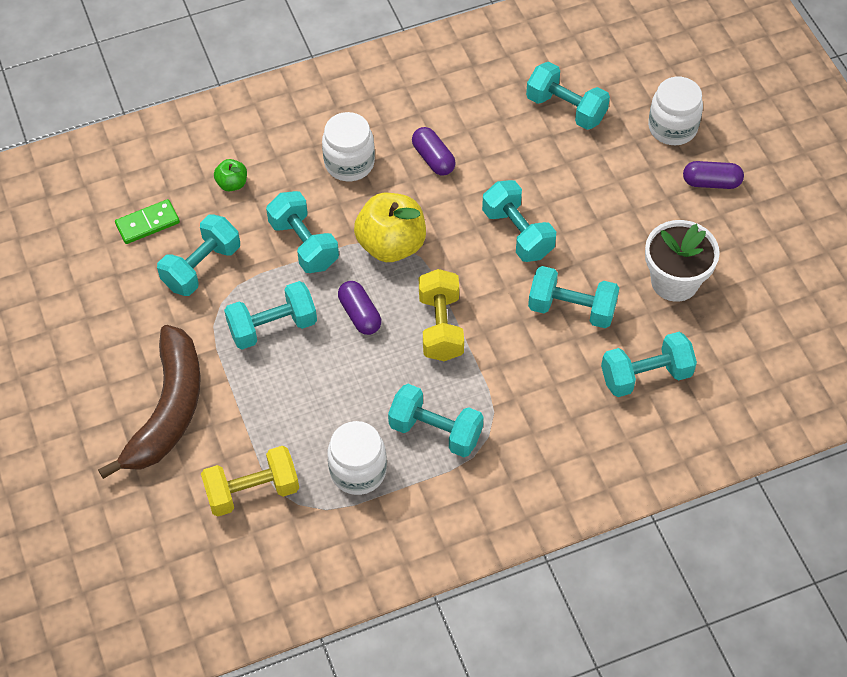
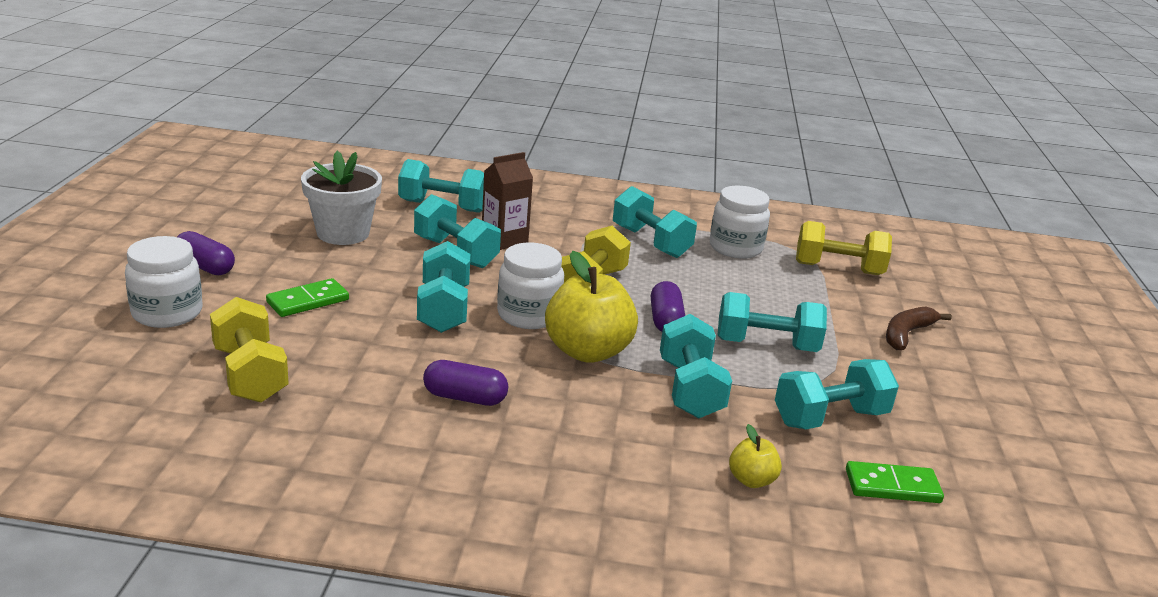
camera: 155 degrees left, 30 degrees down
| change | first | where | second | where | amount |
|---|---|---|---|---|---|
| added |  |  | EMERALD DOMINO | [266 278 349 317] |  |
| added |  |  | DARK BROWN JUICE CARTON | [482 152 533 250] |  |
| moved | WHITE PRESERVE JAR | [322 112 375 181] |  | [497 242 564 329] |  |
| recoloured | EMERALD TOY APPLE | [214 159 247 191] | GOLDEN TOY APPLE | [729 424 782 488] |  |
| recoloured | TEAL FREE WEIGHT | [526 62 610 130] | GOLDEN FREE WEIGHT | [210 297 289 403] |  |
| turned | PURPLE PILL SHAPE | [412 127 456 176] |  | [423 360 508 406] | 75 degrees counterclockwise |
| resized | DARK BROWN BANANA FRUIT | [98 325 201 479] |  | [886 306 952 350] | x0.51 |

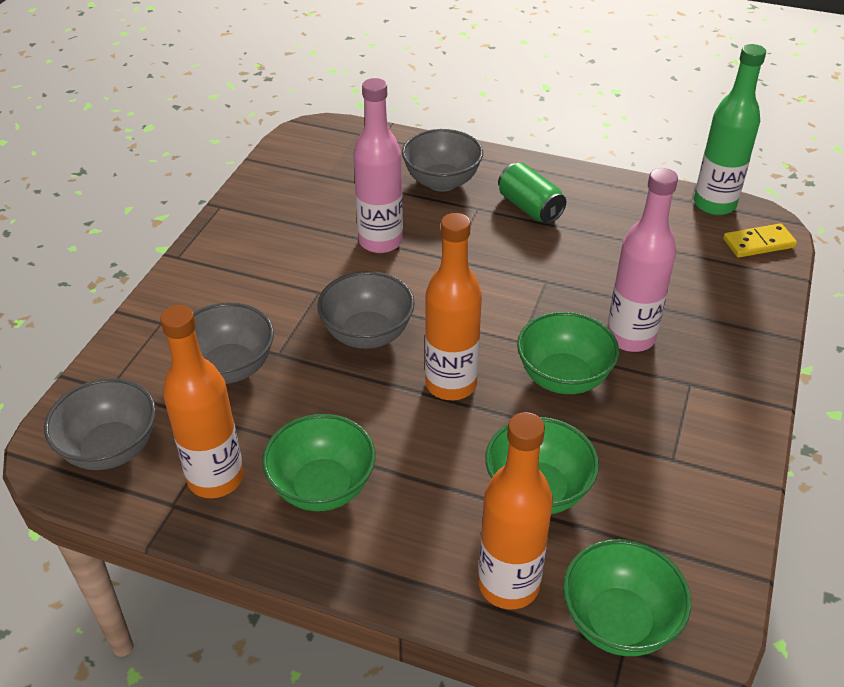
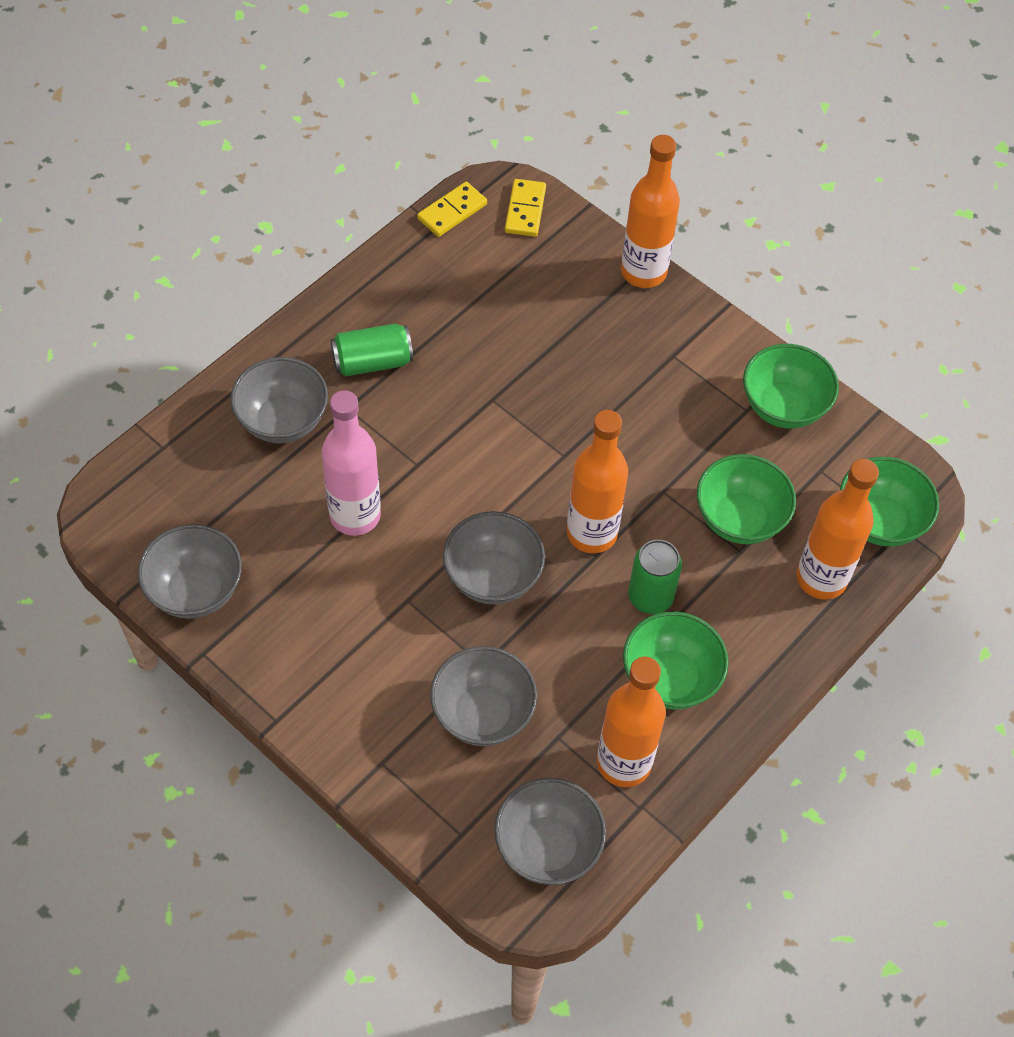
camera: 70 degrees left, 15 degrees up
| change | first | where | second | where | amount |
|---|---|---|---|---|---|
| removed | ROSY FLASK | [607 168 678 352] |  |  |  |
| added |  |  | ASH-GREY BOWL | [138 524 242 619] |  |
| added |  |  | ORANGE FLASK | [621 135 680 288] |  |
| added |  |  | EMERALD CAN | [628 540 682 614] |  |
| moved | EMERALD BOWL | [517 312 619 394] |  | [743 344 839 429] |  |
| replaced | EMERALD FLASK | [694 44 766 215] | GOLDEN DOMINO | [417 182 487 237] |  |

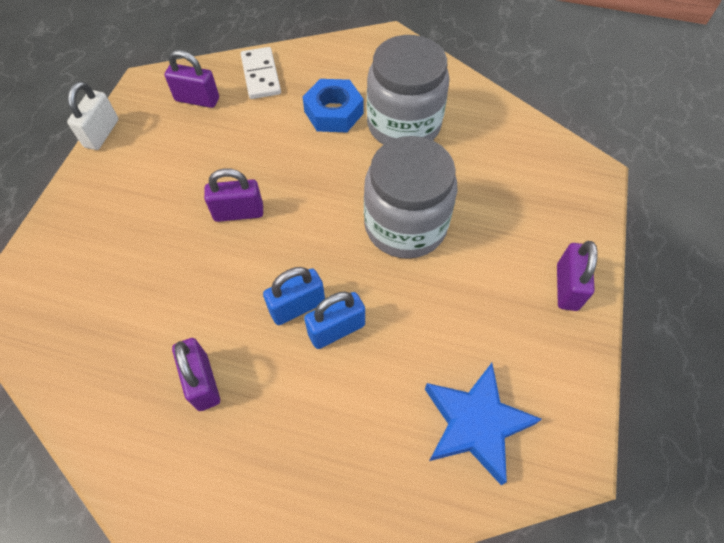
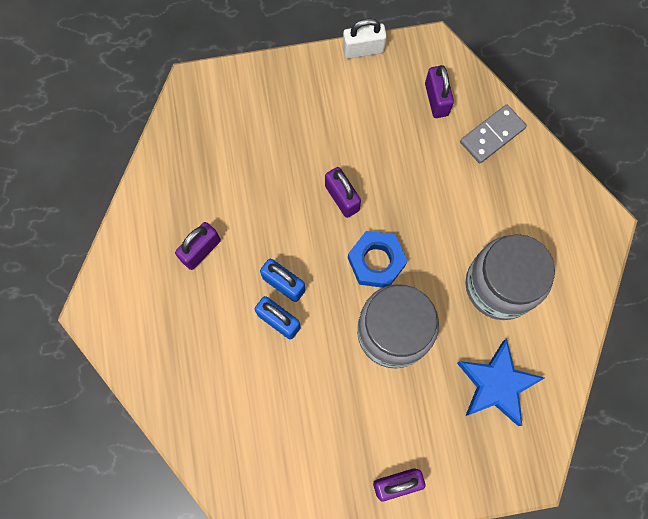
camera: 65 degrees right, 15 degrees up
| change | first | where | second | where | amount |
|---|---|---|---|---|---|
| moved | COBALT HEX NUT | [303 79 364 132] |  | [348 231 408 288] |  |
| moved | COBALT FIVE-POINTED STAR | [425 363 542 485] |  | [457 339 544 426] |  |
| recoloured | WHITE DOMINO | [241 47 281 99] | ASH-GREY DOMINO | [460 104 527 163] |  |

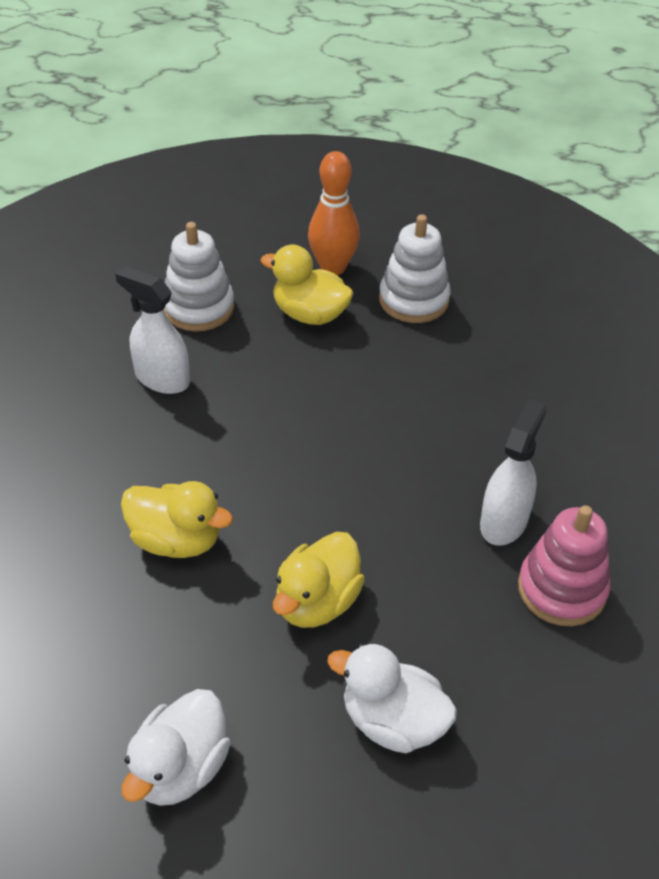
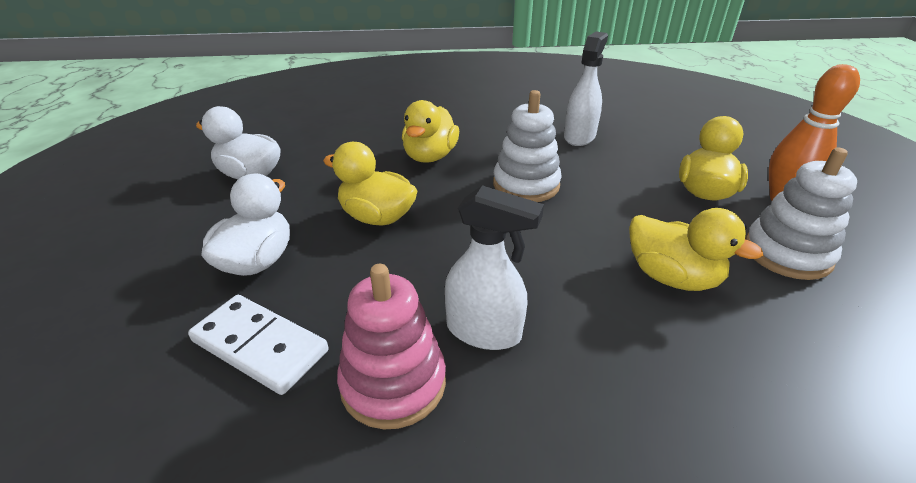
camera: 85 degrees right, 10 degrees down
| change | first | where | second | where | amount |
|---|---|---|---|---|---|
| added |  |  | WHITE DOMINO | [188 295 328 395] |  |
| added |  |  | GOLDEN RUBBER DUCK | [629 208 763 291] |  |
| moved | WHITE STACKING TOY | [164 222 234 331] |  | [493 90 562 202] |  |

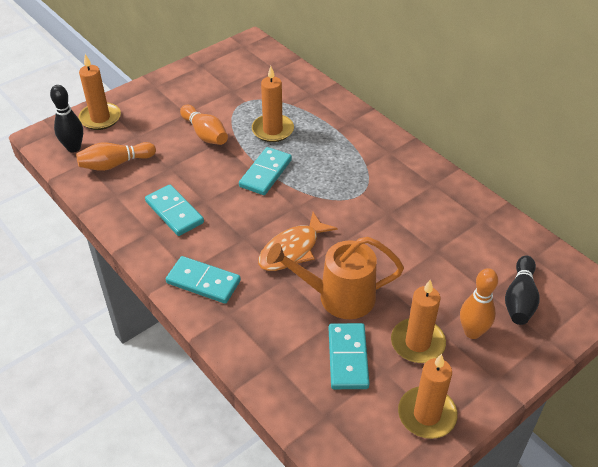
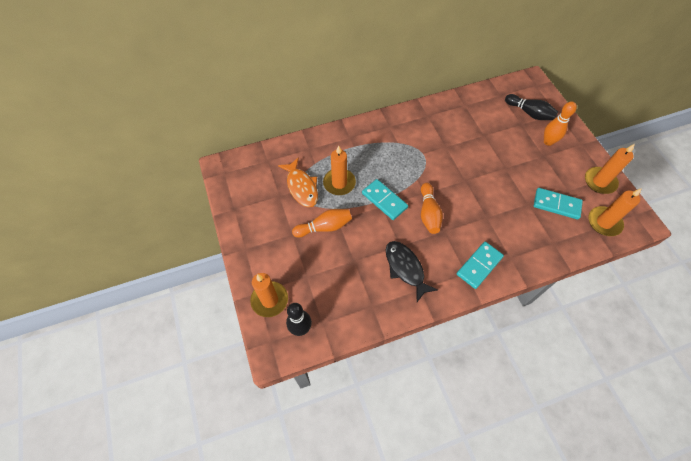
camera: 70 degrees left, 15 degrees up
| change | first | where | second | where | amount |
|---|---|---|---|---|---|
| removed | ORANGE WATERING POT | [267 237 404 319] |  |  |  |
| moved | ORANGE SKITTLE | [76 142 156 171] |  | [421 183 443 234] |  |
| moved | ORANGE FISH | [258 212 338 271] |  | [278 157 318 207] |  |
| moved | ORANGE WAX CANDLE | [391 280 446 363] |  | [588 188 642 236] |  |
| replaced | TEAL DOMINO | [145 185 204 236] | EBONY FISH | [386 241 438 302] |  |

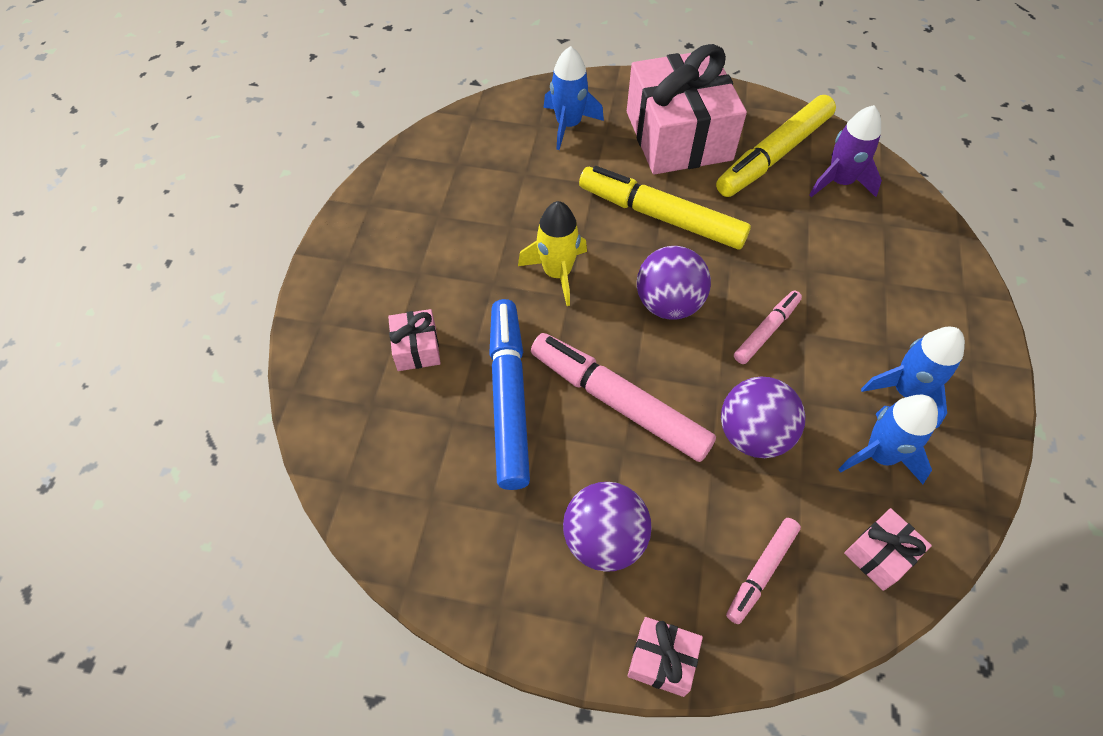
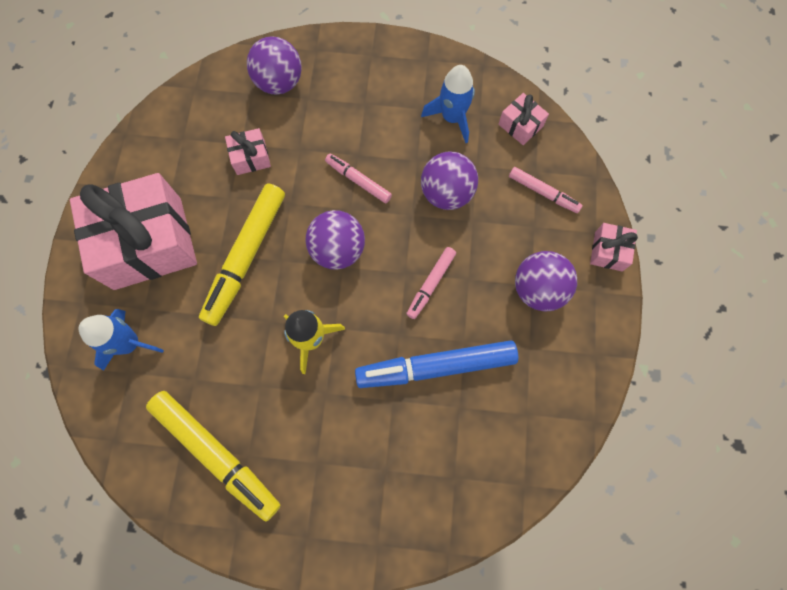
camera: 95 degrees left, 15 degrees up
| change | first | where | second | where | amount |
|---|---|---|---|---|---|
| removed | PURPLE ROCKET | [809 105 882 197] |  |  |  |
| removed | COBALT ROCKET | [861 327 965 428] |  |  |  |
| added |  |  | PURPLE PLAY BALL | [247 36 302 95] |  |
| moved | ROSY GIFT | [388 309 441 371] |  | [225 128 271 175] |  |
| moved | GOLDEN MARKER | [716 95 836 197] |  | [146 391 281 522] |  |
| resized | ROSY MARKER | [531 333 716 462] |  | [407 247 456 319] | x0.53 |

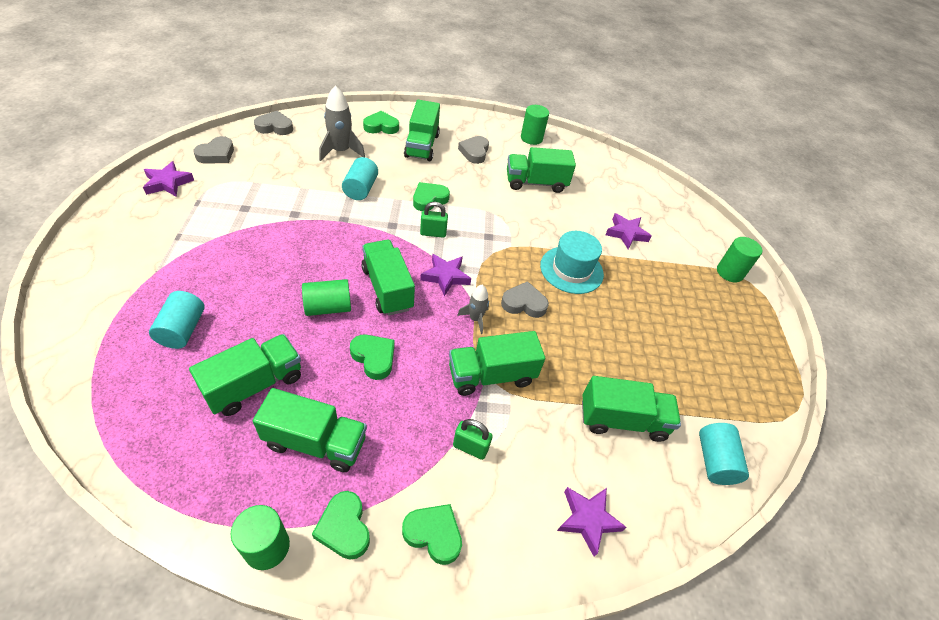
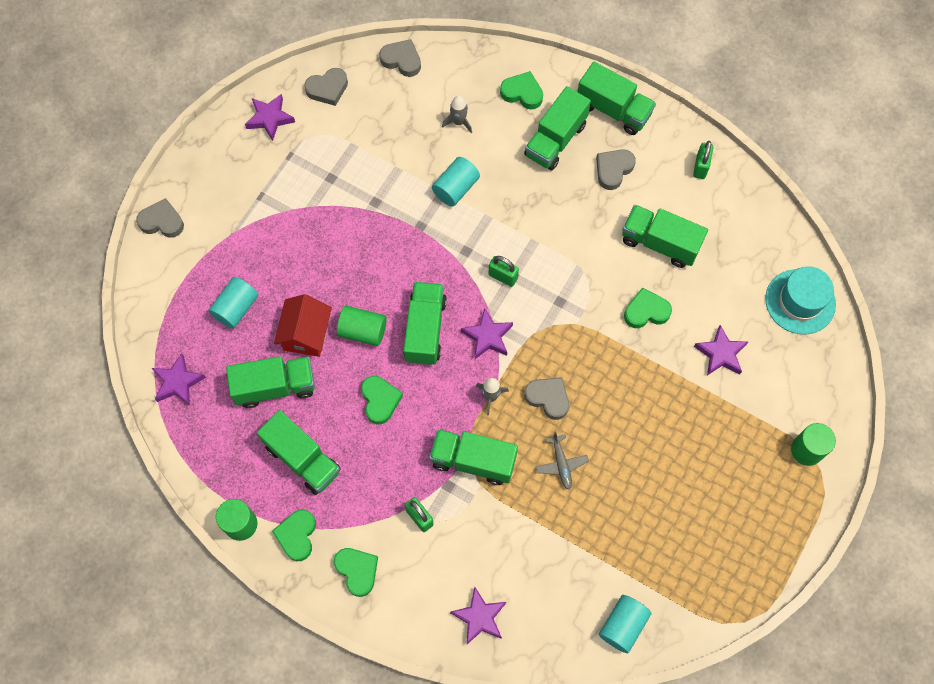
camera: 35 degrees right, 20 degrees up
| change | first | where | second | where | amount |
|---|---|---|---|---|---|
| added |  |  | ASH-GREY LOVE HEART | [136 198 184 238] |  |
| added |  |  | PURPLE FIVE-POINTED STAR | [152 353 206 406] |  |
| added |  |  | CRIMSON HOUSE | [274 294 332 357] |  |
| added |  |  | ASH-GREY PLANE | [535 431 589 490] |  |
| moved | EMERALD LOVE HEART | [413 182 450 211] |  | [624 287 672 328] |  |
| moved | TEAL TALL HAT | [540 231 604 294] |  | [765 266 836 334] |  |
| moved | EMERALD LORRY | [582 376 681 442] |  | [578 62 656 135] |  |
| replaced | EMERALD CYLINDER | [521 105 549 145] | EMERALD PADLOCK | [693 141 713 179] |  |
| resized | ASH-GREY ROCKET | [319 85 365 161] |  | [442 96 472 133] | x0.59 |

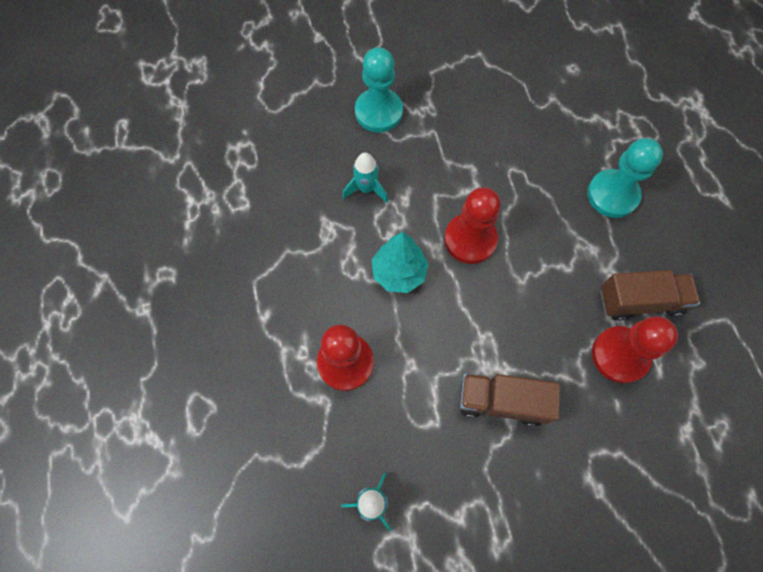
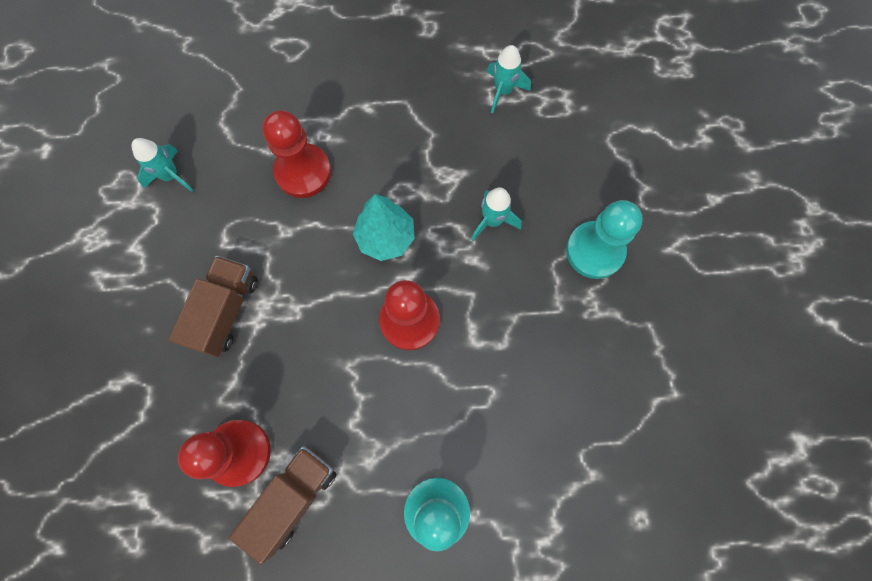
camera: 100 degrees right, 5 degrees up
| change | first | where | second | where | amount |
|---|---|---|---|---|---|
| added |  |  | TEAL ROCKET | [487 45 531 113] |  |
| turned | DARK BROWN LORRY | [600 270 700 321] |  | [229 446 337 564] | 150 degrees counterclockwise |

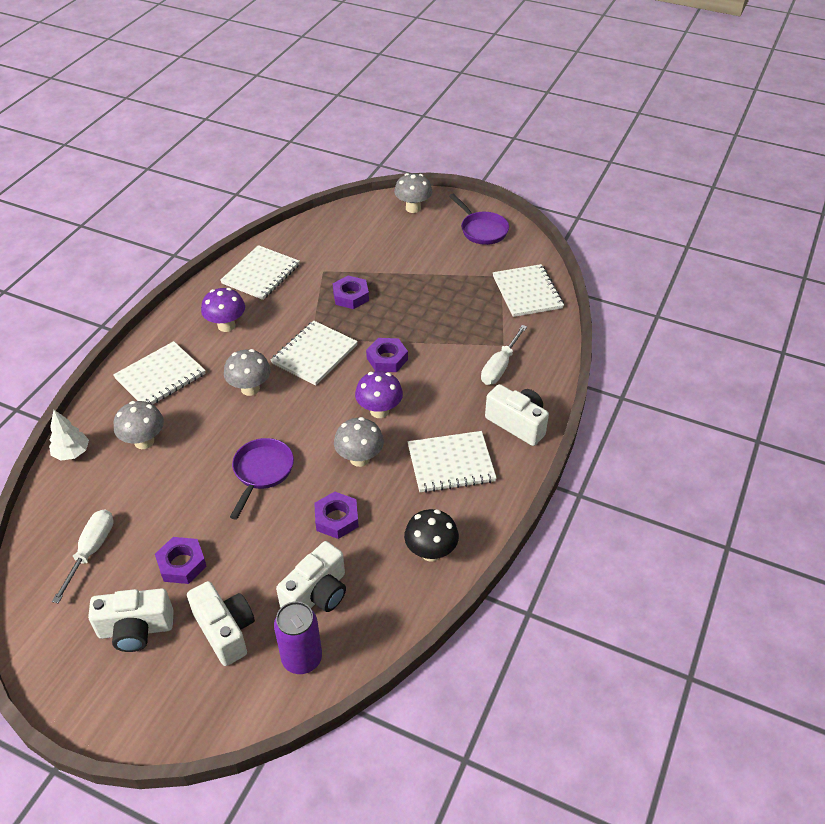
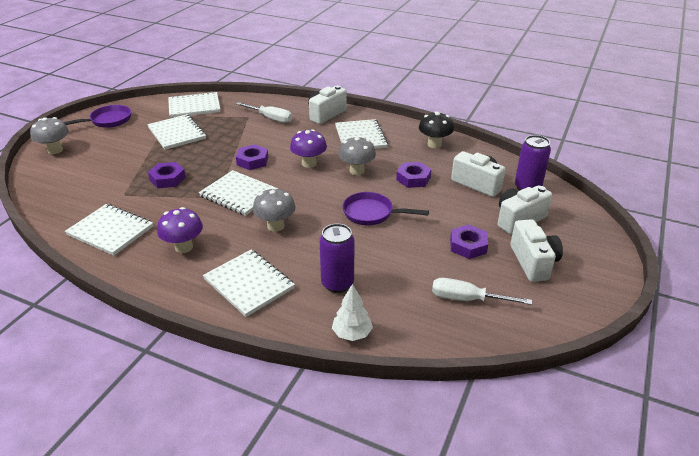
camera: 90 degrees left, 10 degrees down
| change | first | where | second | where | amount |
|---|---|---|---|---|---|
| added |  |  | WHITE NOTEPAD | [147 114 206 150] |  |
| replaced | ASH-GREY TOADSTOOL | [114 401 164 449] | PURPLE CAN | [319 224 354 293] |  |

